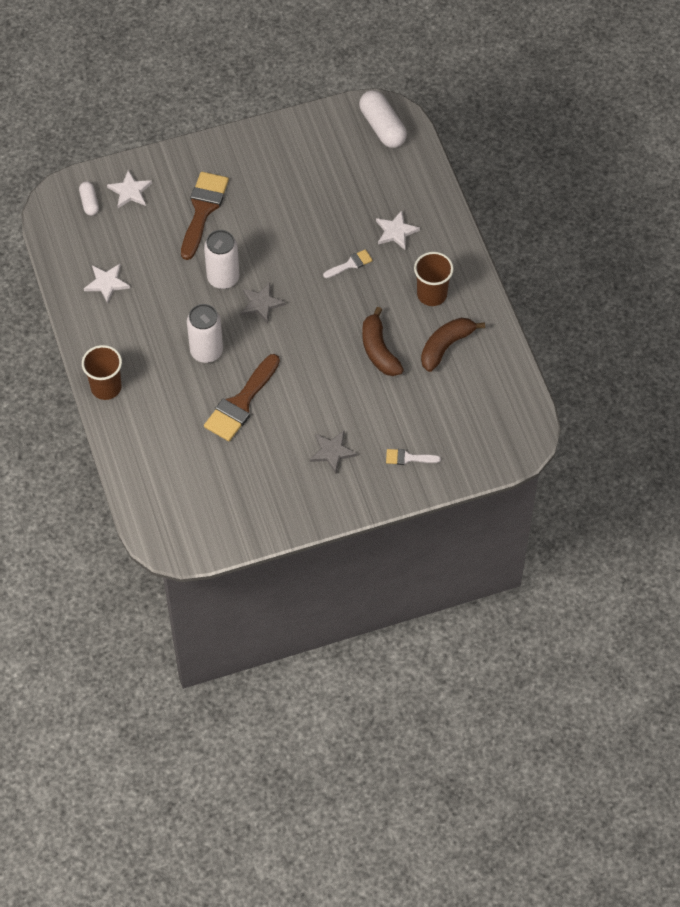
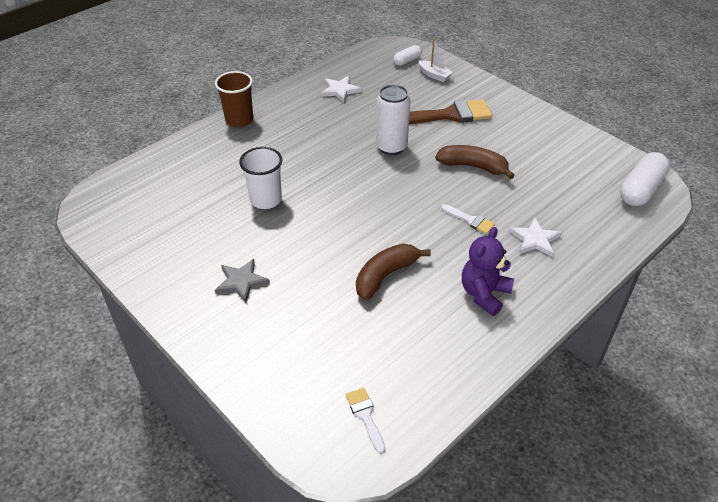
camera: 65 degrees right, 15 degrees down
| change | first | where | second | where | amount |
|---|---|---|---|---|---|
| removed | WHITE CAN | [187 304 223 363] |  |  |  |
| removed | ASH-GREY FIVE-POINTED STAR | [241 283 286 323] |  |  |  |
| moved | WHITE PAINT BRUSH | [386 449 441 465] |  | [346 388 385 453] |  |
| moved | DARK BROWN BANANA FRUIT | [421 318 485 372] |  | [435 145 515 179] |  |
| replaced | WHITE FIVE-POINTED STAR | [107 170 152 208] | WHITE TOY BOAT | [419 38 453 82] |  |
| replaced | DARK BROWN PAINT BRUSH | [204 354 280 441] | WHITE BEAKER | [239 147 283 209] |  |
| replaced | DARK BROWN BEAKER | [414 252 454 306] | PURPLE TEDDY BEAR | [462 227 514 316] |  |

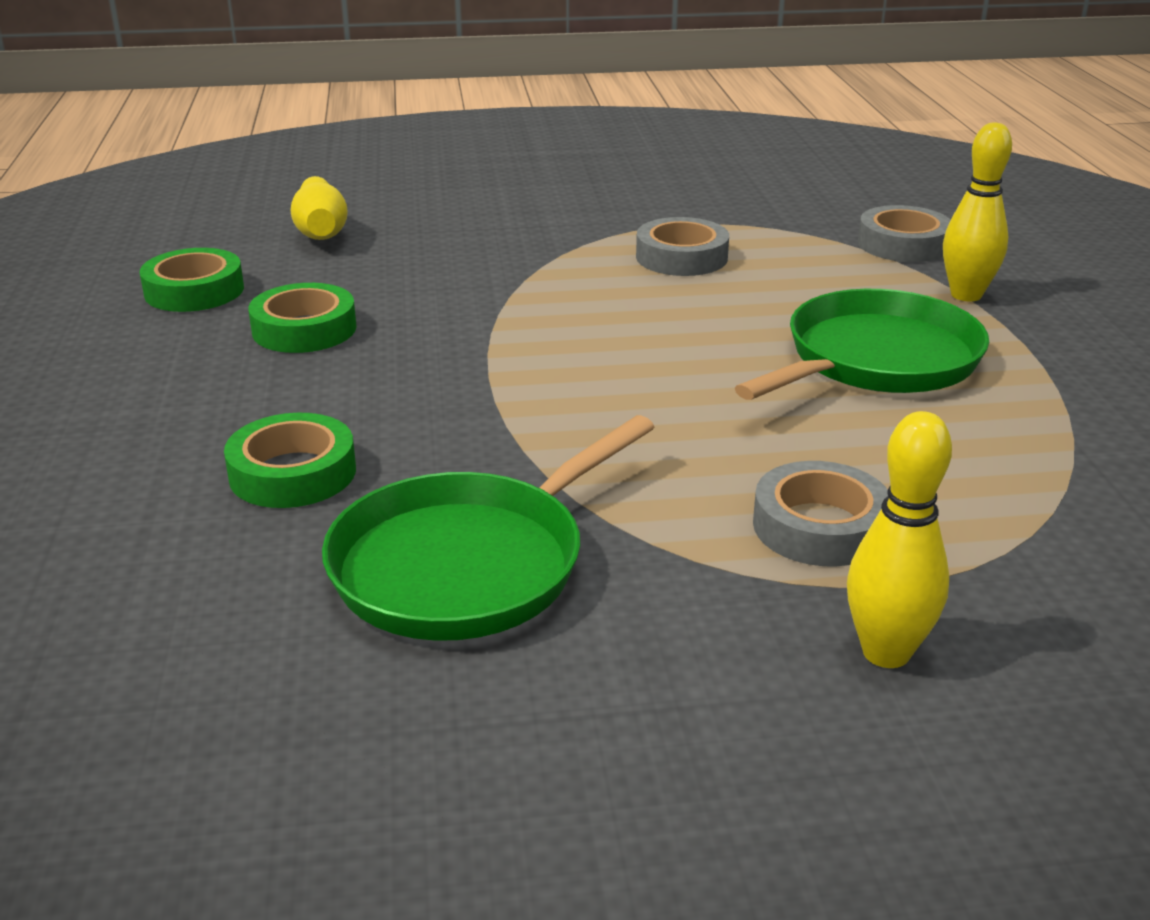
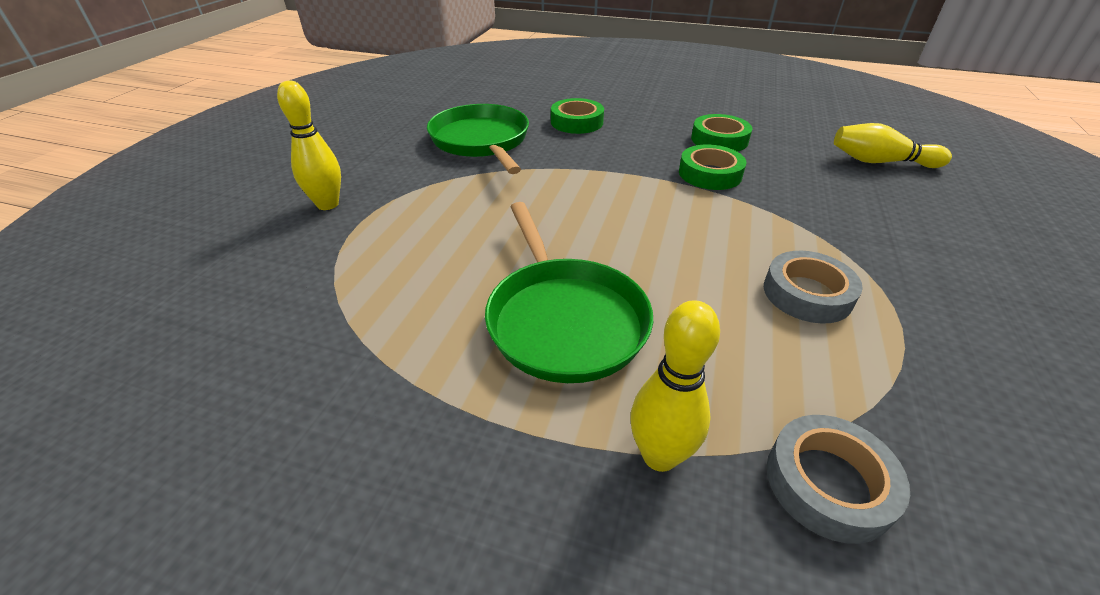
camera: 115 degrees right, 10 degrees up
| change | first | where | second | where | amount |
|---|---|---|---|---|---|
| removed | ASH-GREY ROLL OF TAPE | [753 461 888 566] |  |  |  |
| moved | EMERALD ROLL OF TAPE | [140 248 244 312] |  | [679 145 747 190] |  |

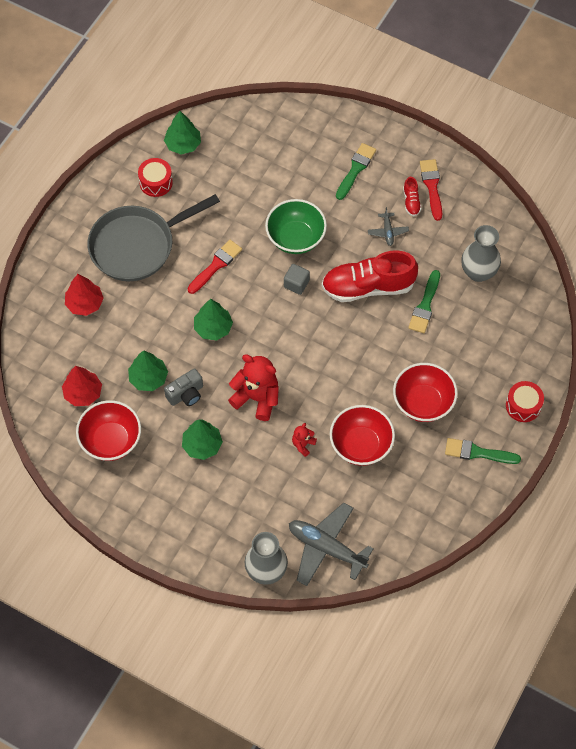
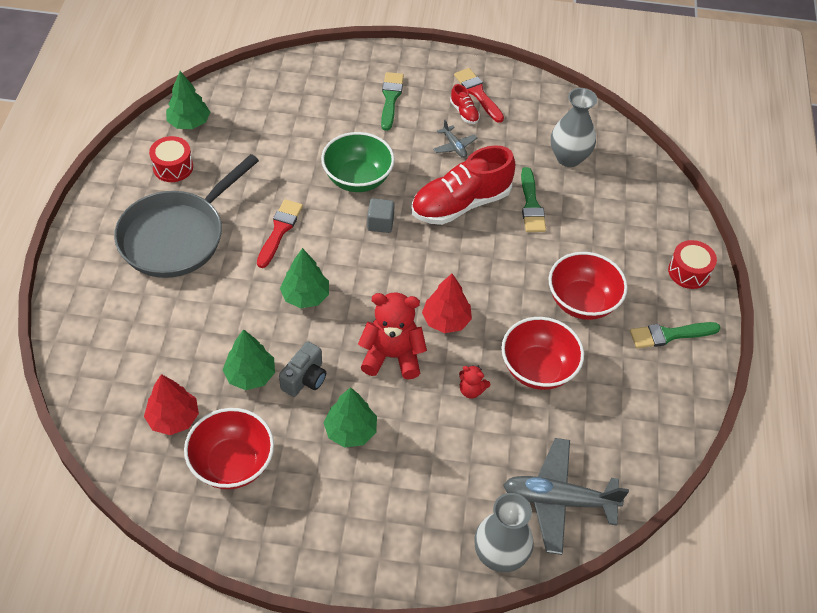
camera: 25 degrees left, 10 degrees down
| change | first | where | second | where | amount |
|---|---|---|---|---|---|
| moved | CRIMSON FIR TREE | [65 274 104 316] |  | [422 274 472 333] |  |
| turned | CRIMSON TEDDY BEAR | [292 423 317 457] |  | [459 365 490 398] | 75 degrees counterclockwise |

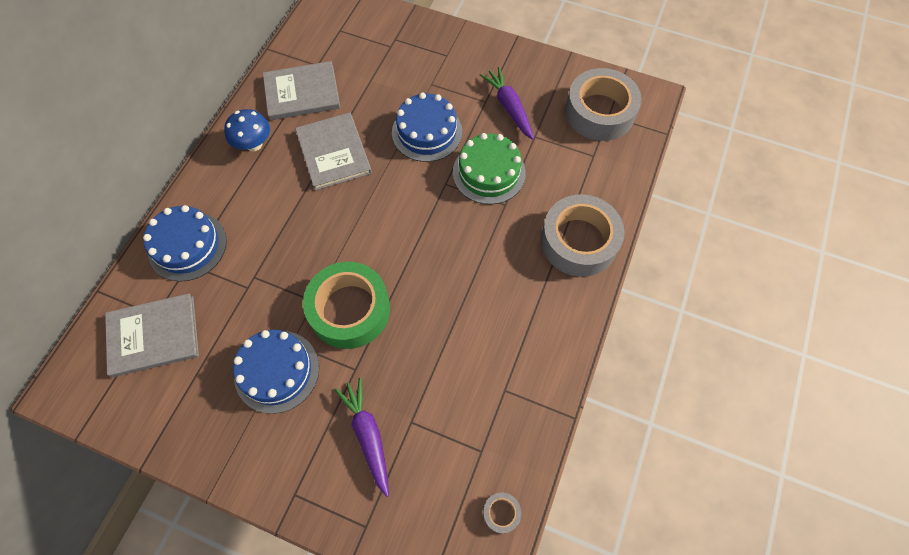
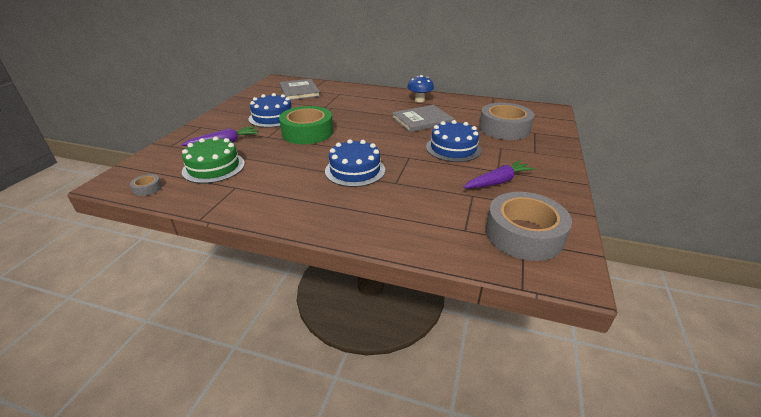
camera: 85 degrees right, 30 degrees down
| change | first | where | second | where | amount |
|---|---|---|---|---|---|
| removed | ASH-GREY HARDBACK | [263 61 341 120] |  |  |  |
| moved | COBALT CAKE | [143 205 227 282] |  | [325 139 385 187] |  |
| moved | EMERALD CAKE | [453 133 526 205] |  | [182 136 245 184] |  |
| moved | ASH-GREY ROLL OF TAPE | [541 194 624 277] |  | [479 103 535 140] |  |

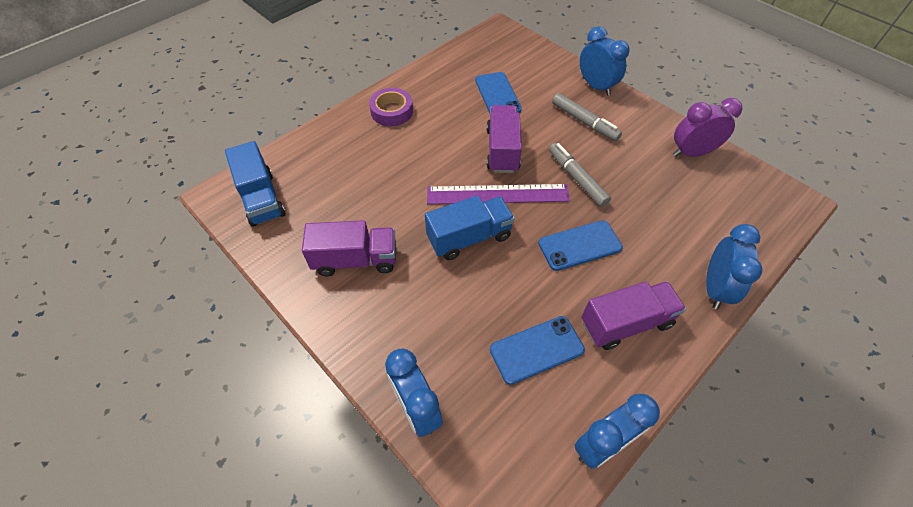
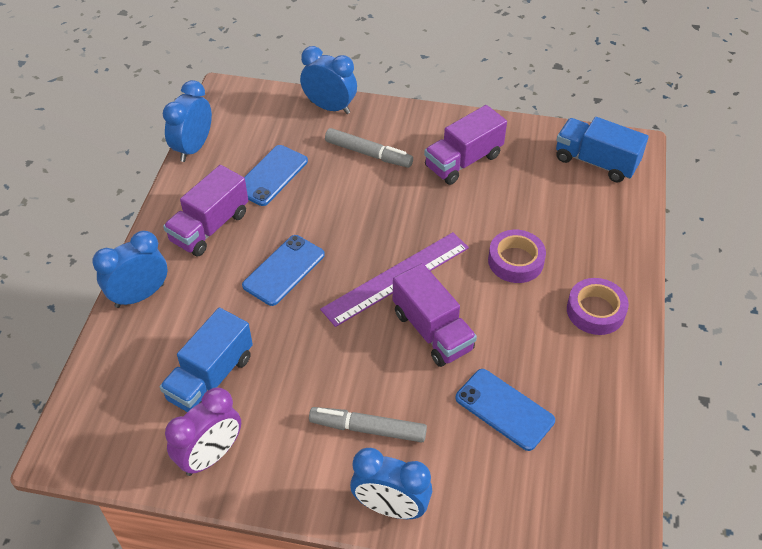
camera: 145 degrees right, 5 degrees down
| change | first | where | second | where | amount |
|---|---|---|---|---|---|
| added |  |  | PURPLE ROLL OF TAPE | [488 230 546 283] |  |
| moved | COBALT LORRY | [425 196 515 260] |  | [160 308 253 412] |  |
| moved | ASH-GREY MARKER | [549 143 611 207] |  | [325 128 413 168] |  |
| turned | COBALT BEDSIDE CLOCK | [706 224 762 309] |  | [92 231 167 308] | 75 degrees clockwise |

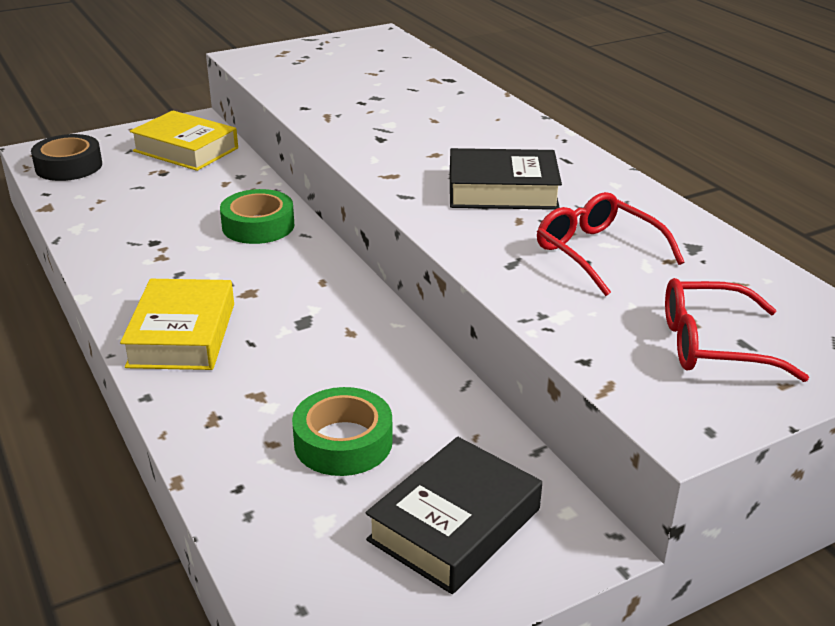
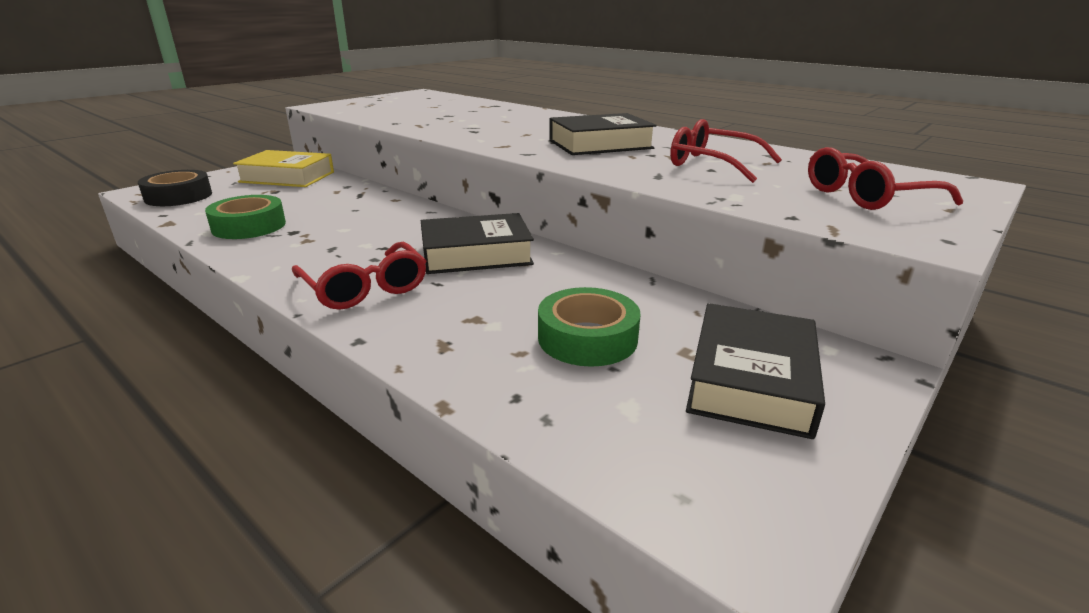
camera: 20 degrees left, 5 degrees down
| change | first | where | second | where | amount |
|---|---|---|---|---|---|
| added |  |  | EBONY HARDBACK | [421 213 534 274] |  |
| moved | EMERALD ROLL OF TAPE | [220 189 294 244] |  | [205 195 286 239] |  |
| replaced | GOLDEN HARDBACK | [120 279 234 370] | CRIMSON EYEGLASSES | [292 242 426 310] |  |

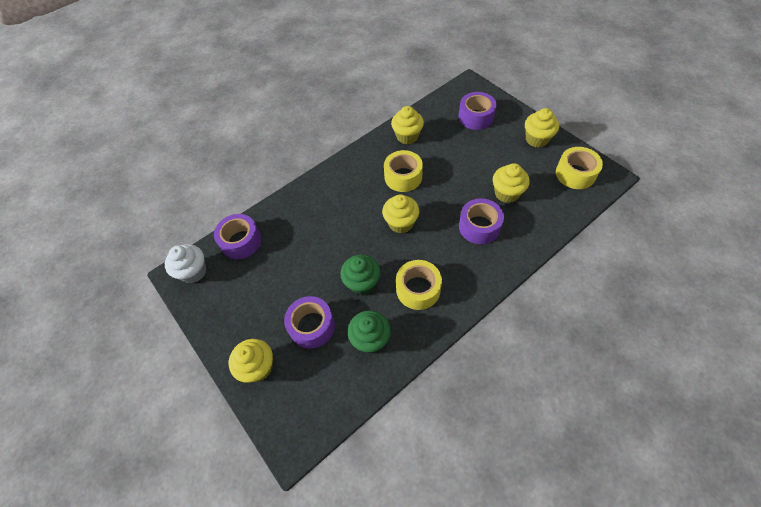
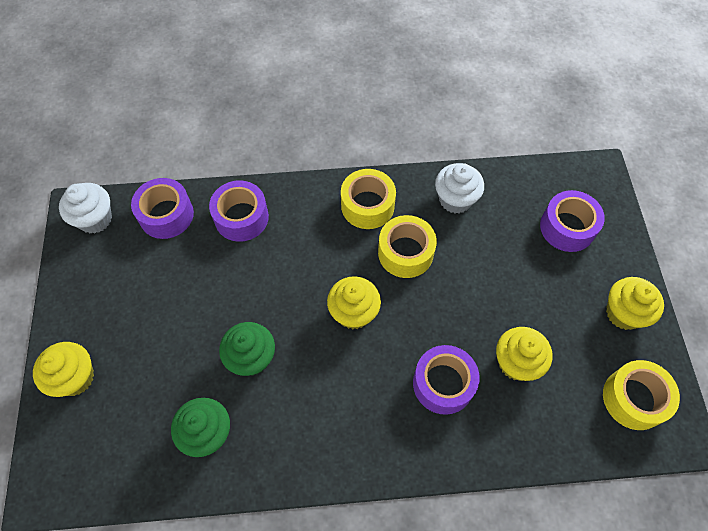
camera: 30 degrees right, 5 degrees up
| change | first | where | second | where | amount |
|---|---|---|---|---|---|
| moved | PURPLE ROLL OF TAPE | [284 296 335 349] |  | [209 180 269 242] |  |
| moved | GOLDEN ROLL OF TAPE | [396 260 442 310] |  | [341 169 396 229] |  |
| recoloured | GOLDEN CUPCAKE | [391 106 424 145] | WHITE CUPCAKE | [435 163 484 213] |  |

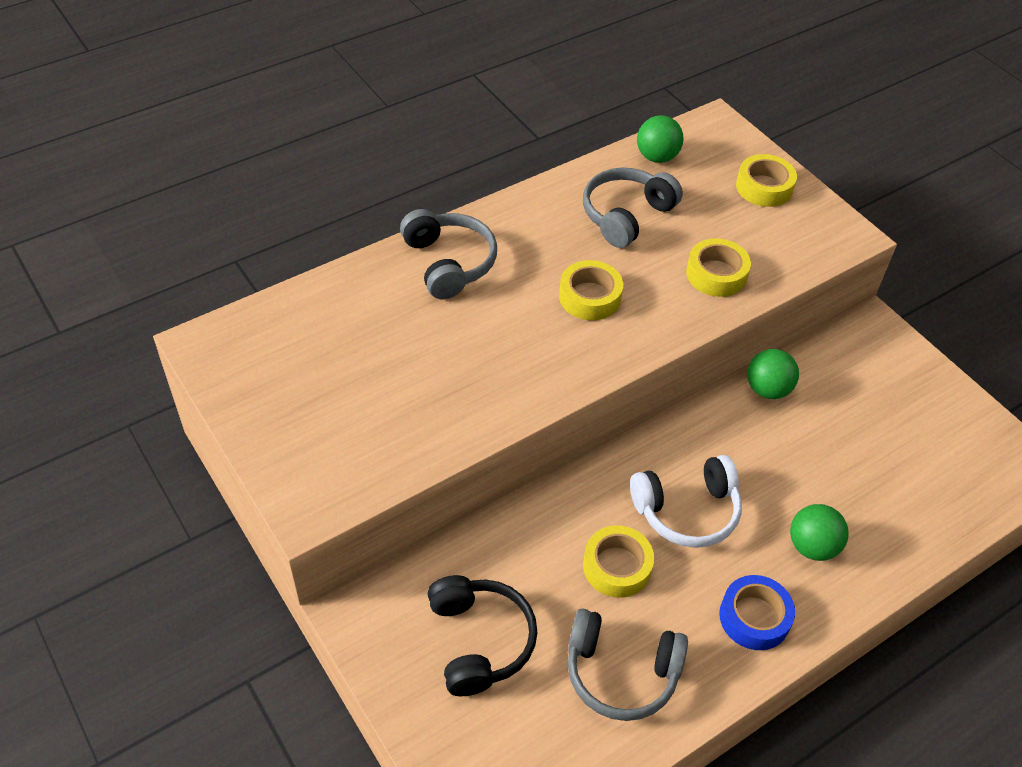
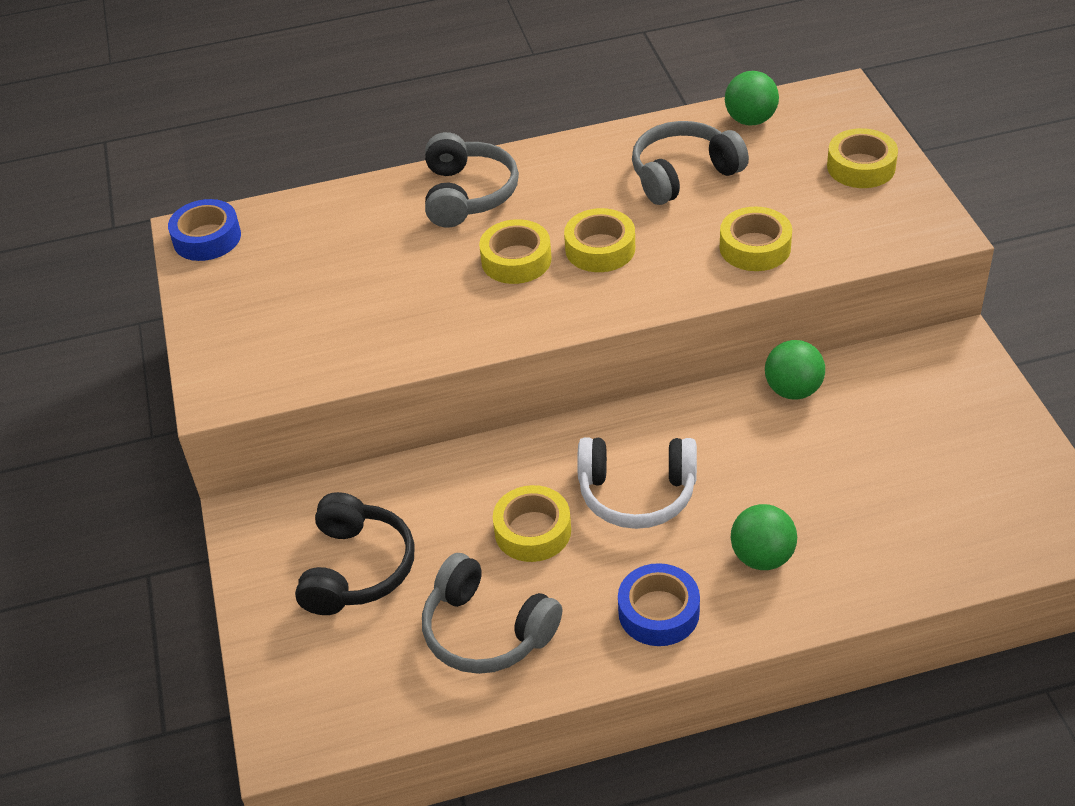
camera: 25 degrees right, 5 degrees down
| change | first | where | second | where | amount |
|---|---|---|---|---|---|
| added |  |  | COBALT ROLL OF TAPE | [168 199 241 261] |  |
| added |  |  | GOLDEN ROLL OF TAPE | [479 219 551 284] |  |

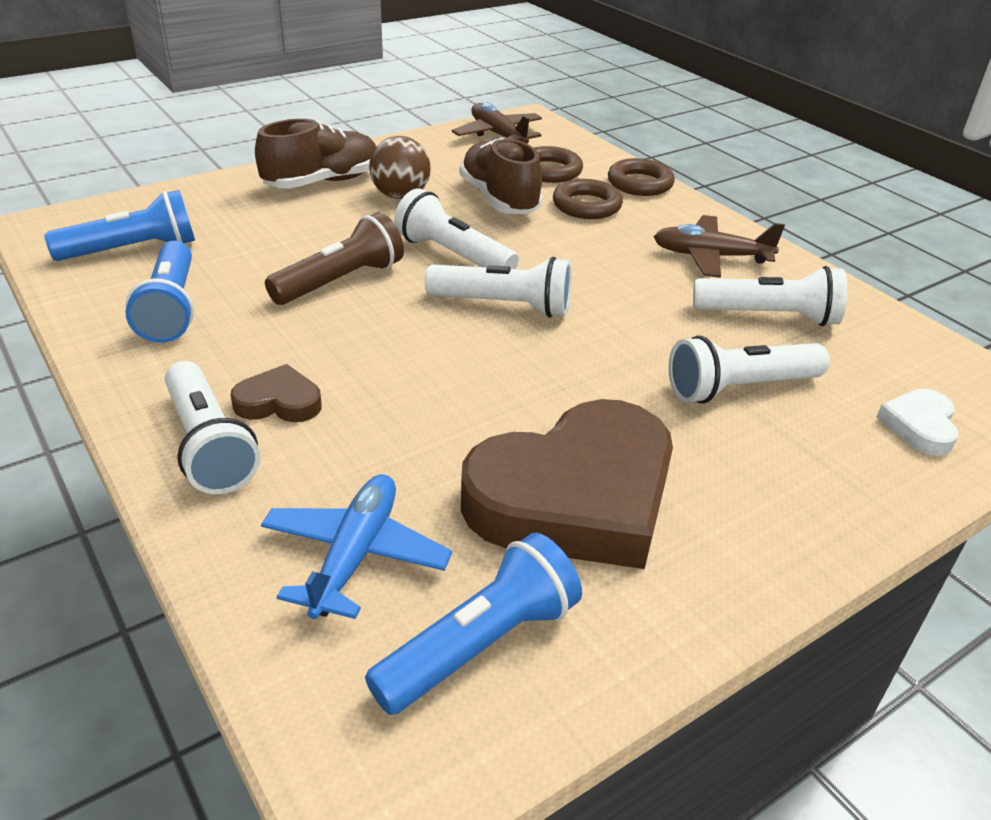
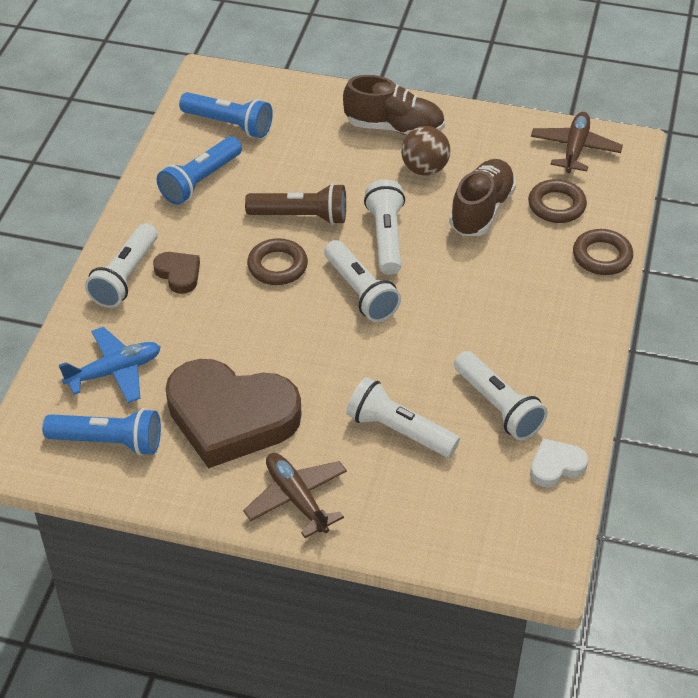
camera: 50 degrees right, 10 degrees up
| change | first | where | second | where | amount |
|---|---|---|---|---|---|
| moved | DARK BROWN HOOP | [553 179 623 219] |  | [247 238 308 285] |  |
| moved | DARK BROWN PLANE | [654 215 785 278] |  | [243 453 347 538] |  |
| moved | WHITE LOVE HEART | [877 389 959 456] |  | [530 439 588 488] |  |

